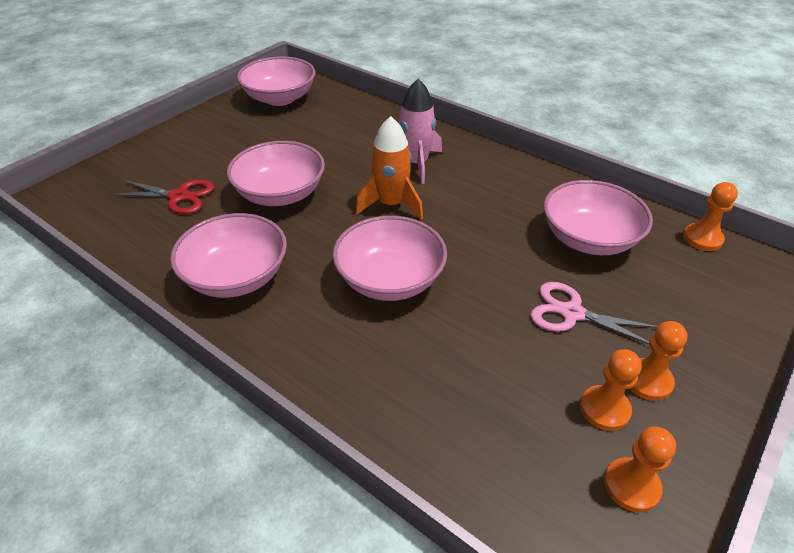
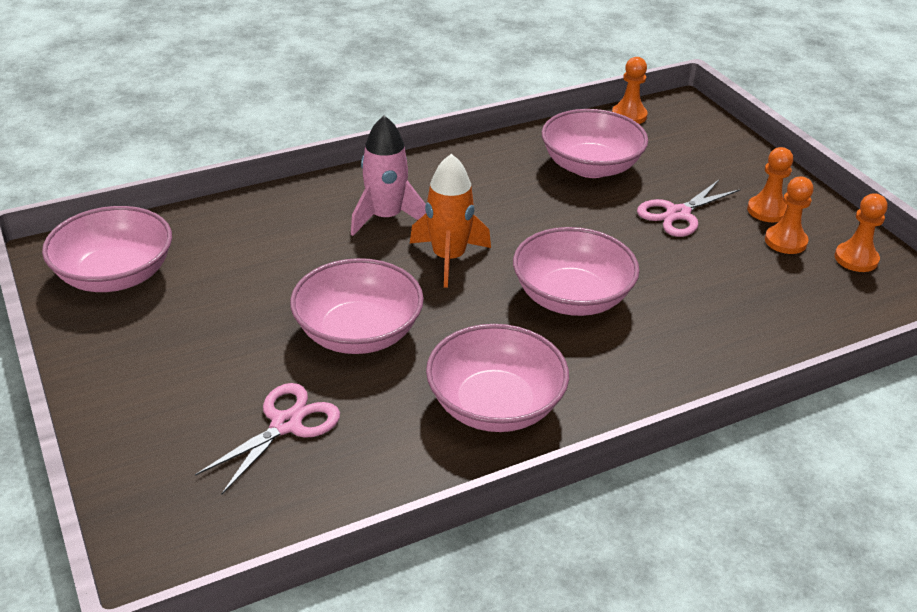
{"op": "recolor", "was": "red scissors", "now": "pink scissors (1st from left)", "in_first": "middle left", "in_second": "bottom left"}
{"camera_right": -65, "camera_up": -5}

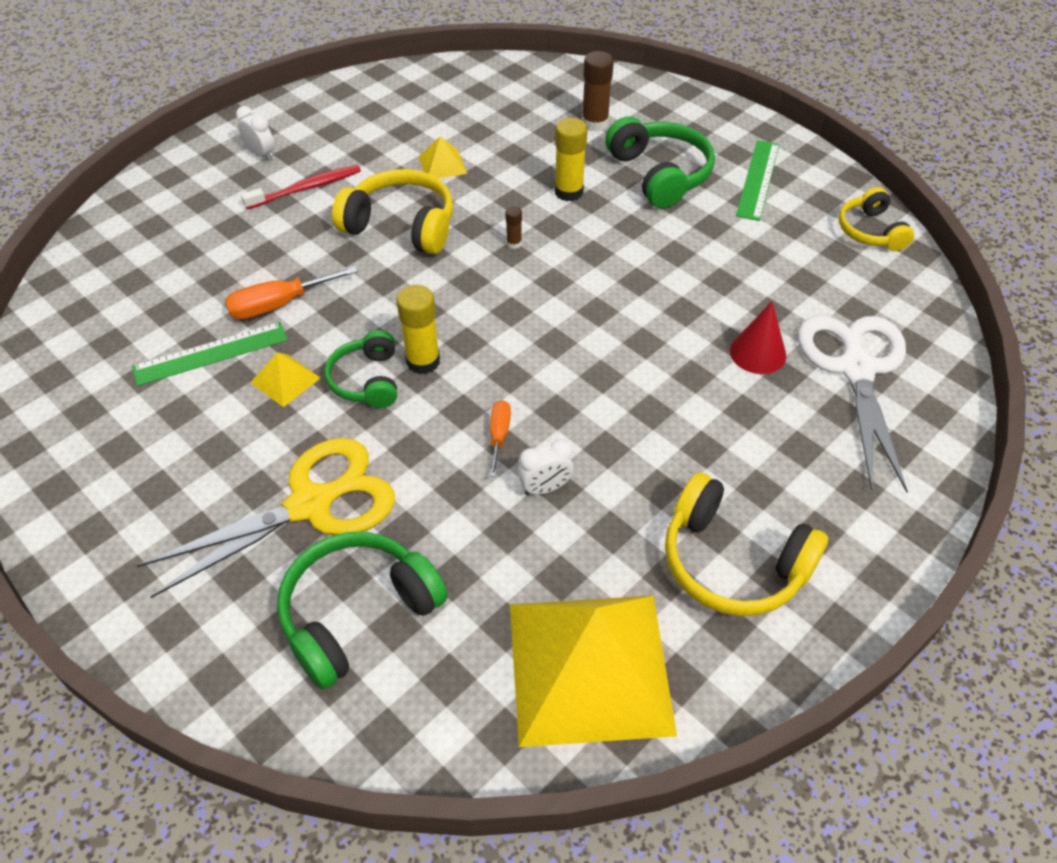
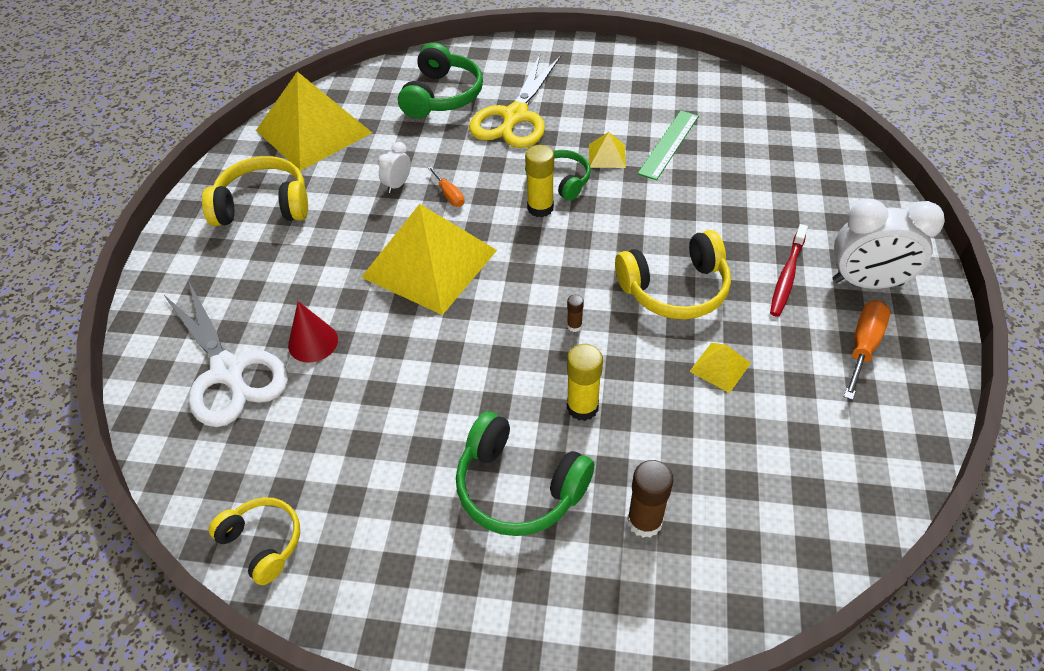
{"op": "move", "was": "orange screwdriver (1st from left in the first image)", "now": "orange screwdriver (2nd from left)", "in_first": "middle left", "in_second": "middle right"}
{"op": "resize", "was": "white clock (1st from left in the first image)", "in_first": "top left", "in_second": "middle right", "ratio": 2.07}
{"op": "delete", "was": "green ruler (2nd from left)", "in_first": "top right"}
{"op": "insert", "now": "yellow pyramid (2nd from left)", "in_second": "centre"}
{"camera_right": 145, "camera_up": 0}

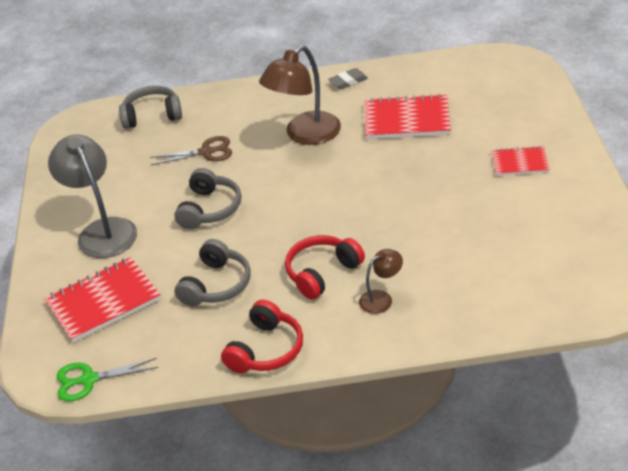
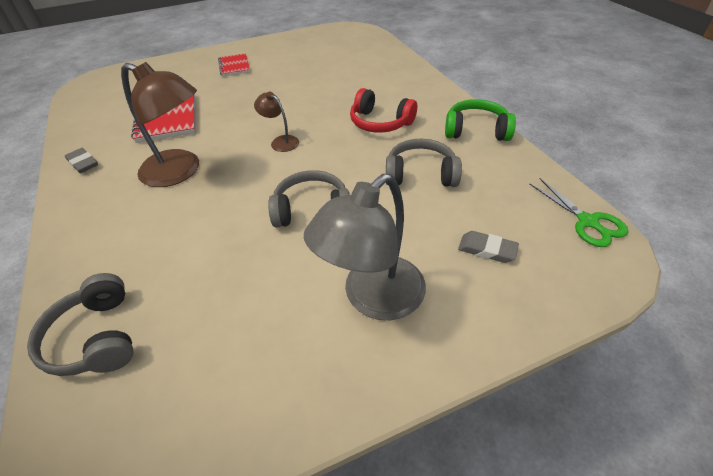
{"op": "replace", "was": "red notebook (1st from left)", "now": "grey eraser (2nd from left)", "in_first": "middle left", "in_second": "middle right"}
{"op": "delete", "was": "brown scissors", "in_first": "top left"}
{"op": "recolor", "was": "red headphones (1st from left)", "now": "green headphones", "in_first": "bottom centre", "in_second": "top right"}
{"op": "move", "was": "brown lamp (2nd from left)", "in_first": "centre", "in_second": "top centre"}
{"camera_right": -110, "camera_up": 5}

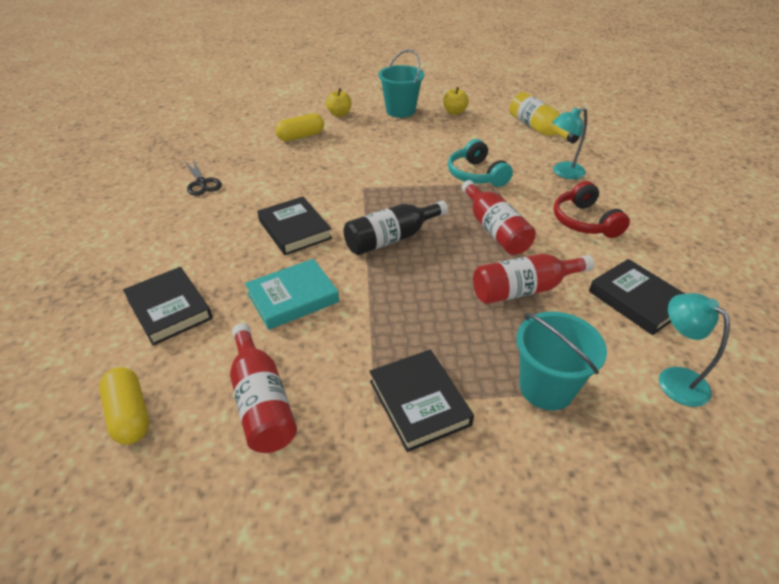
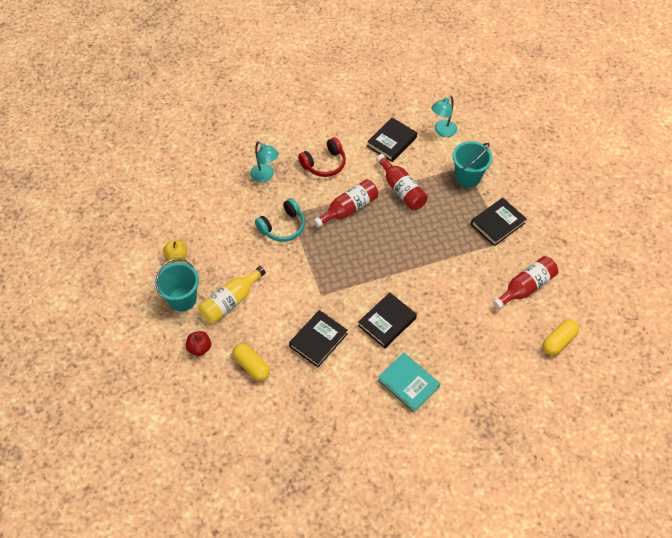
{"op": "move", "was": "black book (1st from left)", "in_first": "middle left", "in_second": "centre"}
{"op": "delete", "was": "black scissors", "in_first": "top left"}
{"op": "move", "was": "turquoise book", "in_first": "centre", "in_second": "bottom centre"}
{"op": "recolor", "was": "yellow apple (1st from left)", "now": "red apple", "in_first": "top centre", "in_second": "middle left"}
{"op": "delete", "was": "black bottle", "in_first": "centre"}
{"op": "move", "was": "yellow bottle", "in_first": "top right", "in_second": "centre"}
{"camera_right": -105, "camera_up": 15}

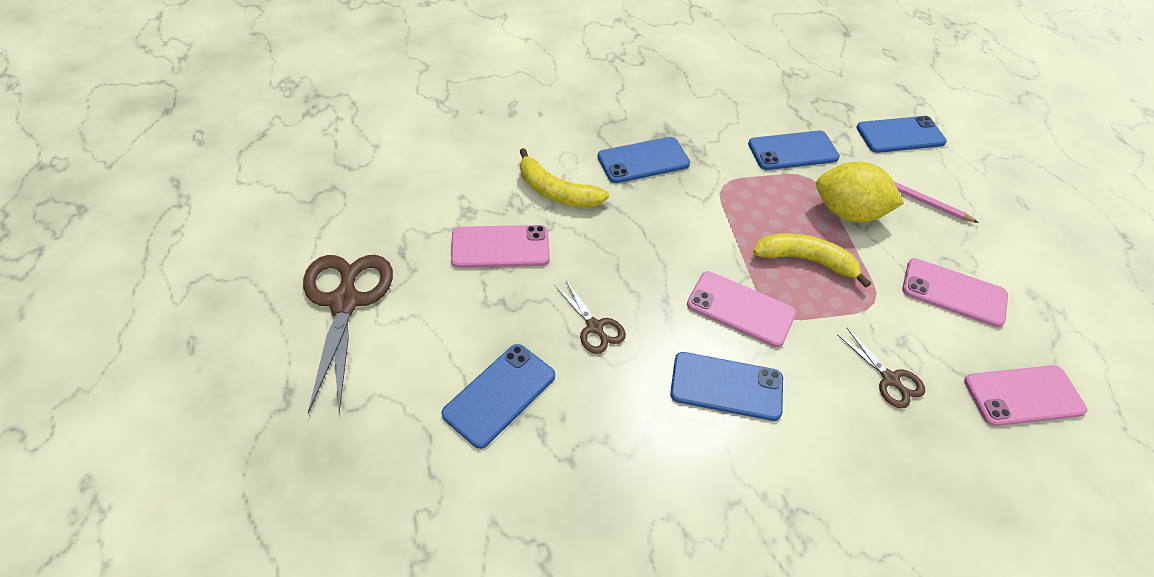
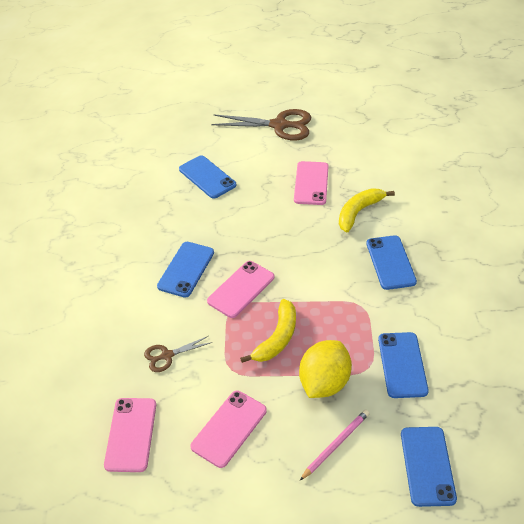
{"op": "delete", "was": "brown scissors (2nd from left)", "in_first": "centre"}
{"camera_right": 105, "camera_up": -5}

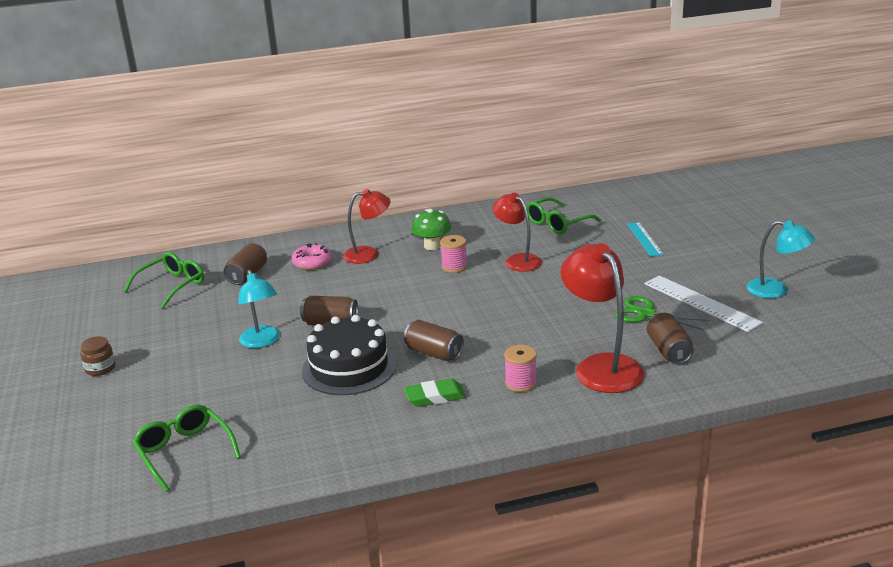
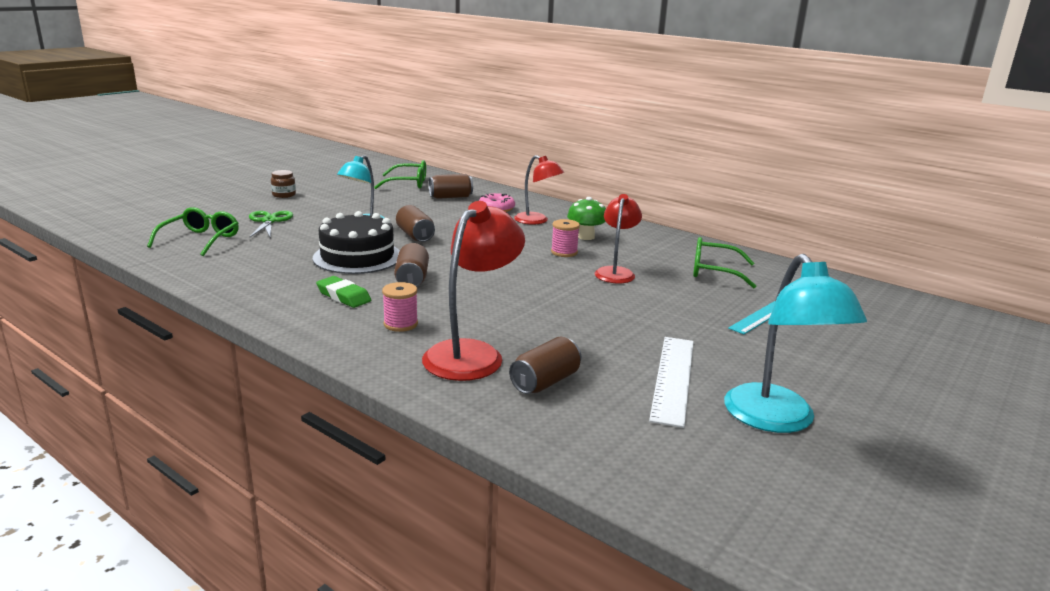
{"op": "move", "was": "green scissors", "in_first": "middle right", "in_second": "middle left"}
{"op": "resize", "was": "turquoise lamp (2nd from left)", "in_first": "middle right", "in_second": "middle right", "ratio": 1.53}
{"camera_right": 50, "camera_up": -5}

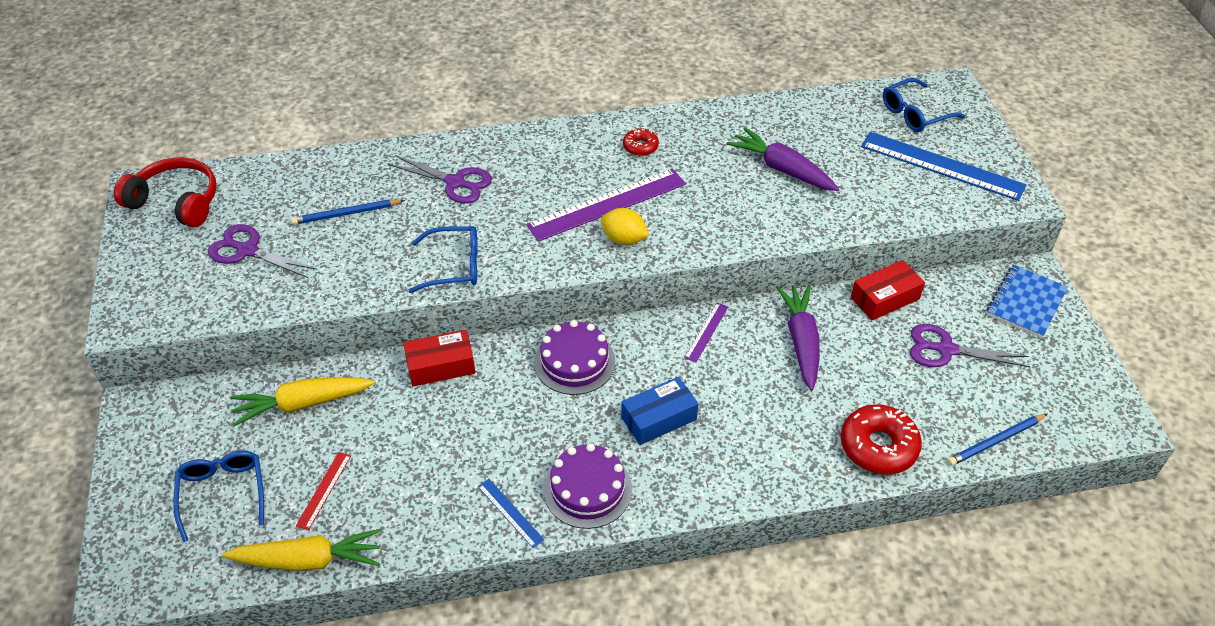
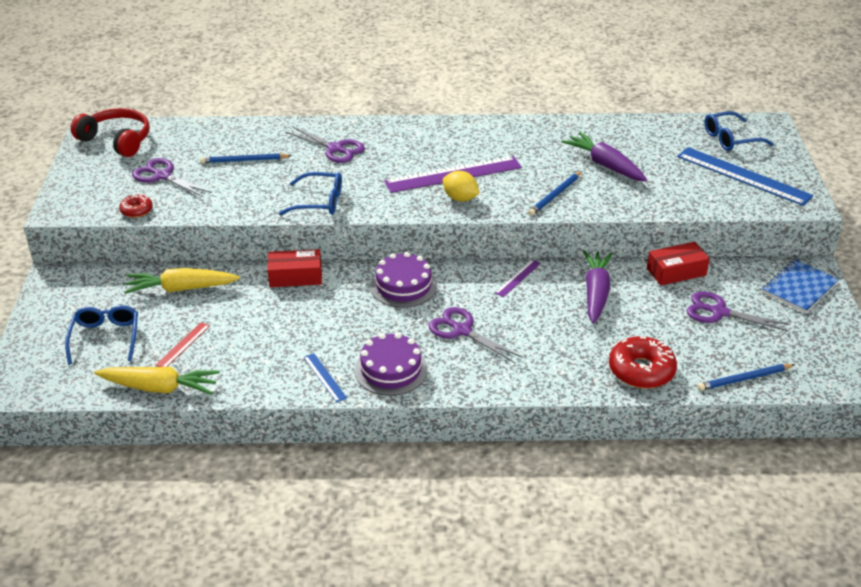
{"op": "replace", "was": "blue box", "now": "purple scissors (3rd from left)", "in_first": "centre", "in_second": "centre"}
{"op": "move", "was": "red donut (1st from left)", "in_first": "top centre", "in_second": "middle left"}
{"op": "insert", "now": "blue pencil (2nd from left)", "in_second": "top centre"}
{"camera_right": 10, "camera_up": -10}

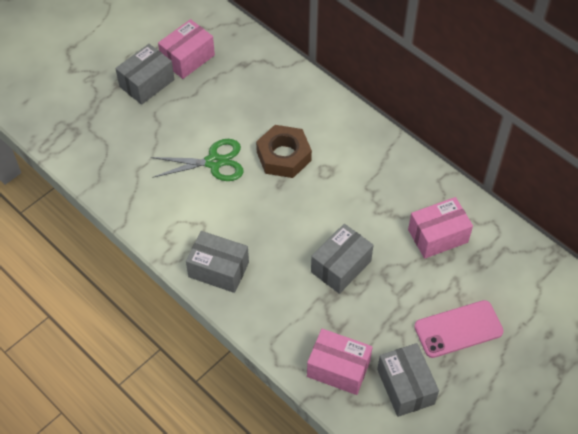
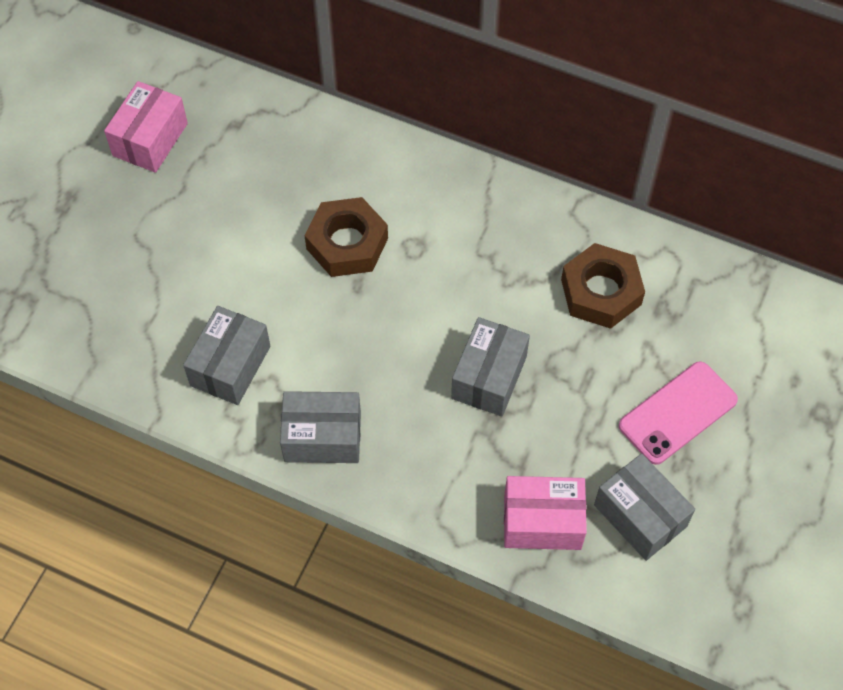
{"op": "move", "was": "grey box (1st from left)", "in_first": "top left", "in_second": "middle left"}
{"op": "delete", "was": "green scissors", "in_first": "centre"}
{"op": "replace", "was": "pink box (3rd from left)", "now": "brown nut (2nd from left)", "in_first": "middle right", "in_second": "middle right"}
{"camera_right": -20, "camera_up": 5}

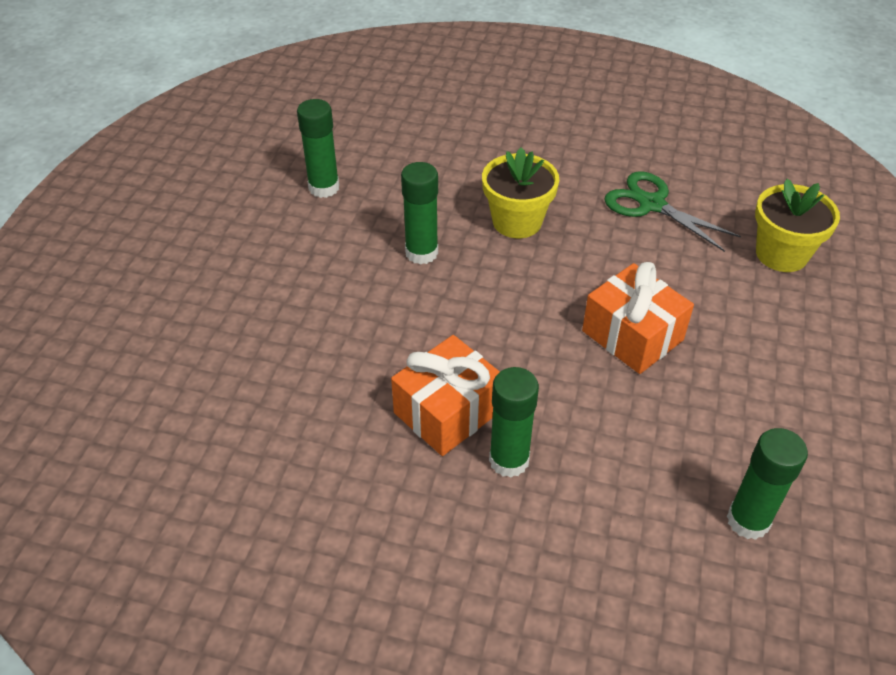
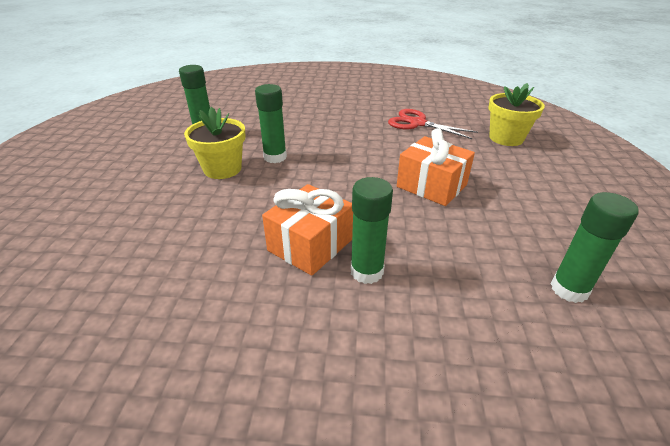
{"op": "move", "was": "yellow flower pot (1st from left)", "in_first": "top centre", "in_second": "top left"}
{"op": "recolor", "was": "green scissors", "now": "red scissors", "in_first": "top right", "in_second": "top centre"}
{"camera_right": -10, "camera_up": -10}

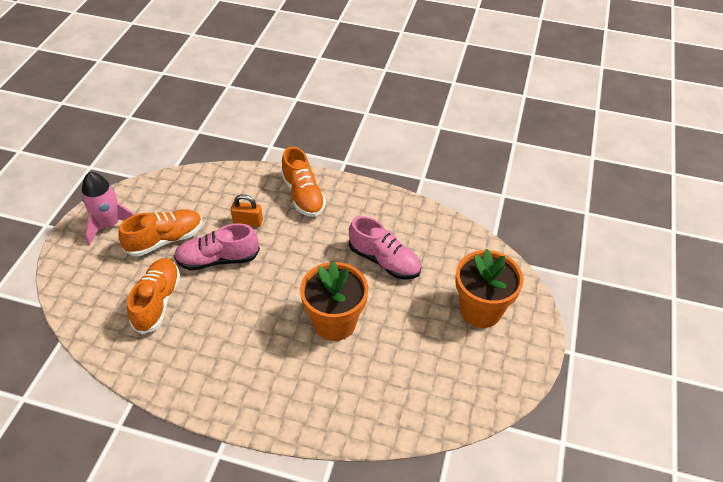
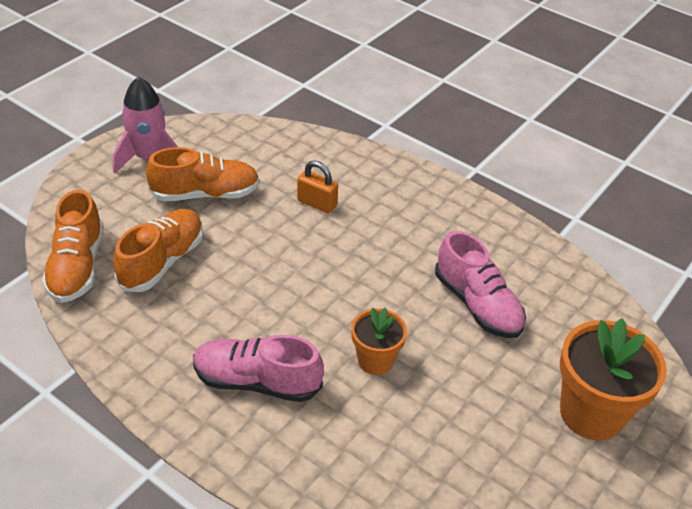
{"op": "move", "was": "pink shoe (1st from left)", "in_first": "middle left", "in_second": "bottom centre"}
{"op": "move", "was": "orange shoe (3rd from left in the first image)", "now": "orange shoe (1st from left)", "in_first": "centre", "in_second": "middle left"}
{"op": "resize", "was": "orange flower pot (1st from left)", "in_first": "centre", "in_second": "bottom centre", "ratio": 0.58}
{"camera_right": 20, "camera_up": -5}

